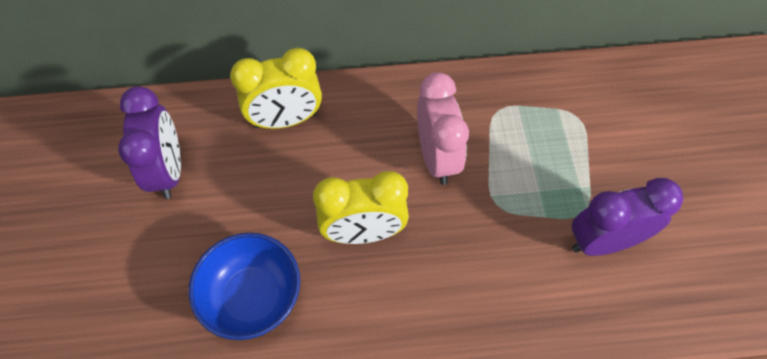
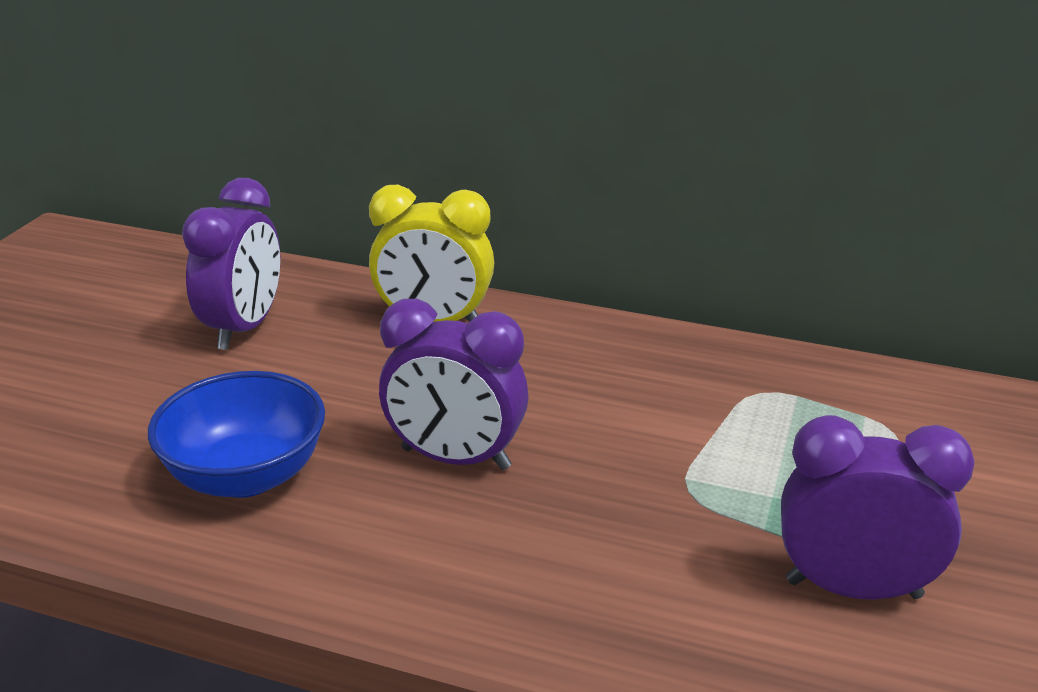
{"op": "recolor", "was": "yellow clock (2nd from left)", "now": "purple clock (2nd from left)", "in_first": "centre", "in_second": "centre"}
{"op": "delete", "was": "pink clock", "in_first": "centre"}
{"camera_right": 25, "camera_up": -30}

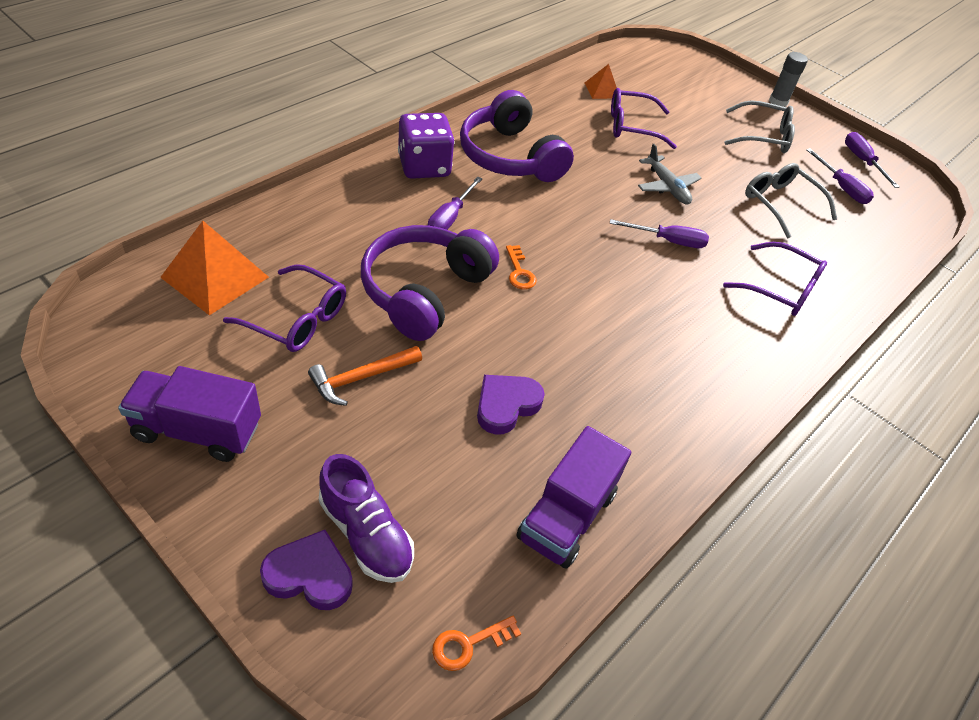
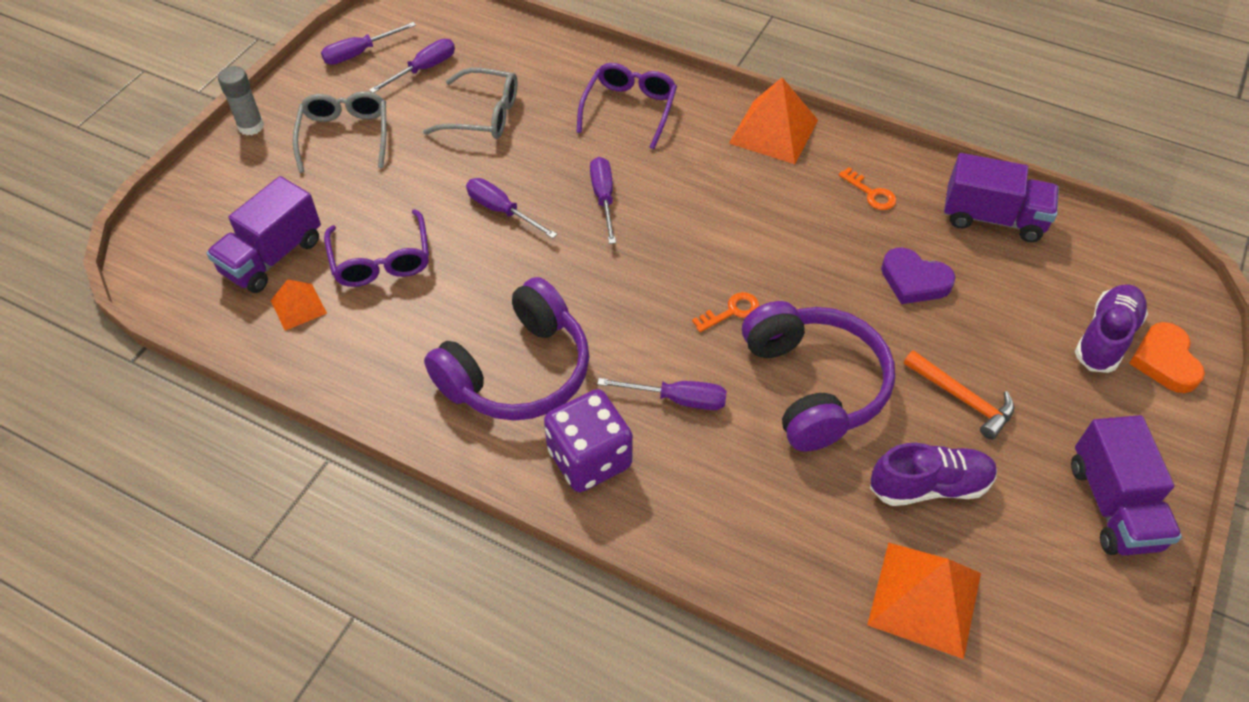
{"op": "replace", "was": "purple glasses (1st from left)", "now": "purple shoe (1st from left)", "in_first": "middle left", "in_second": "bottom right"}
{"op": "recolor", "was": "purple heart (1st from left)", "now": "orange heart", "in_first": "bottom left", "in_second": "middle right"}
{"op": "rotate", "was": "purple headphones (1st from left in the first image)", "in_first": "centre", "in_second": "centre", "clockwise": -120}
{"op": "move", "was": "orange key (1st from left in the first image)", "now": "orange key (2nd from left)", "in_first": "bottom centre", "in_second": "top right"}
{"op": "replace", "was": "grey plane", "now": "purple screwdriver (3rd from left)", "in_first": "top right", "in_second": "top centre"}
{"op": "rotate", "was": "grey glasses (2nd from left)", "in_first": "top right", "in_second": "top centre", "clockwise": -120}
{"op": "insert", "now": "purple truck (1st from left)", "in_second": "middle left"}
{"op": "insert", "now": "orange pyramid (2nd from left)", "in_second": "top centre"}
{"camera_right": -100, "camera_up": 5}

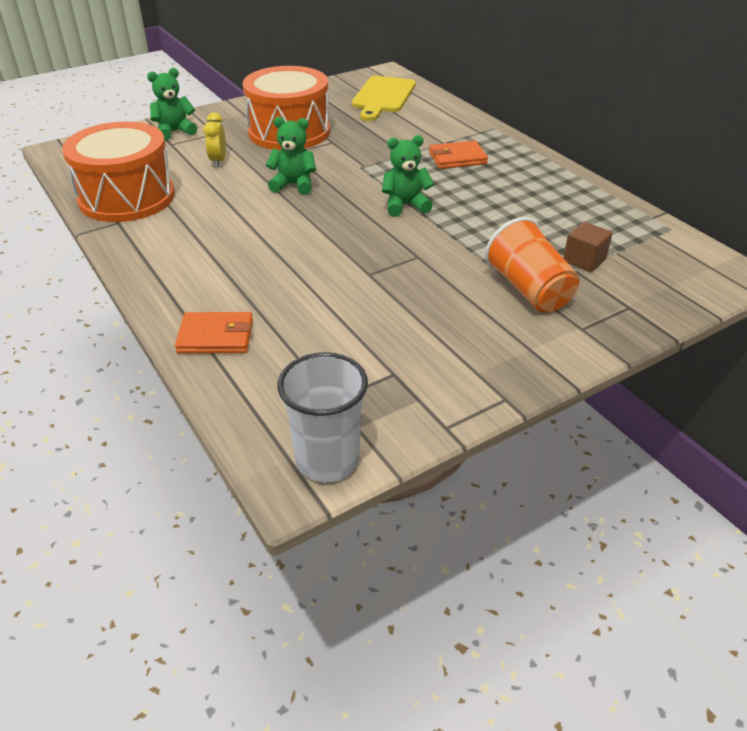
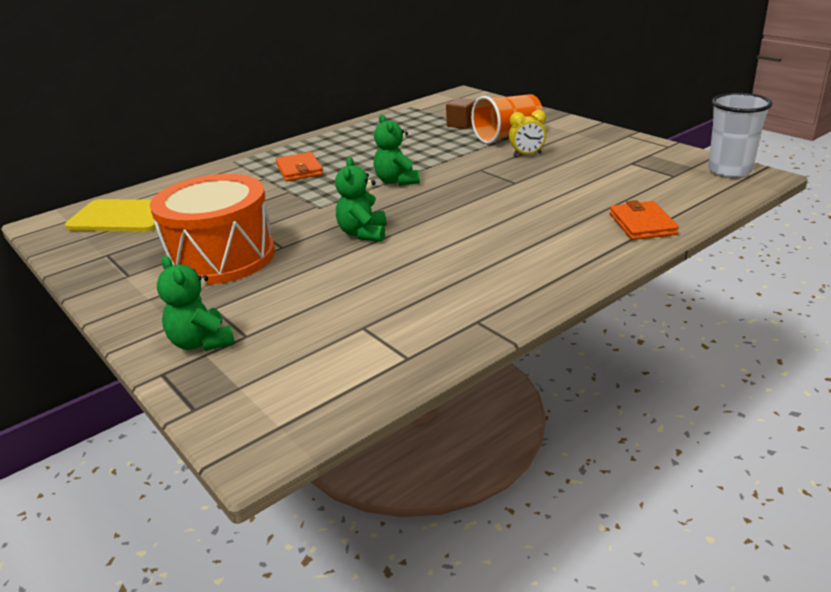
{"op": "delete", "was": "orange drum (1st from left)", "in_first": "top left"}
{"op": "move", "was": "yellow clock", "in_first": "top left", "in_second": "top centre"}
{"camera_right": -95, "camera_up": -10}

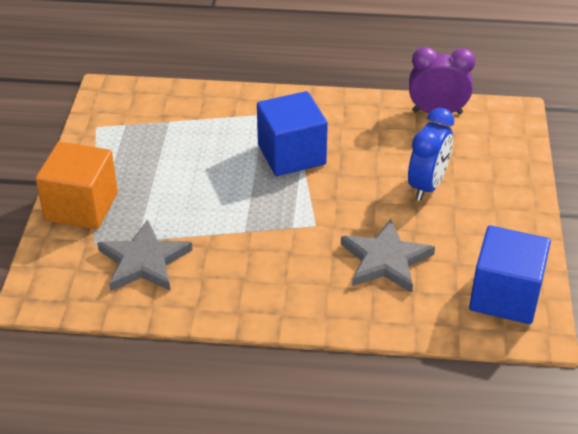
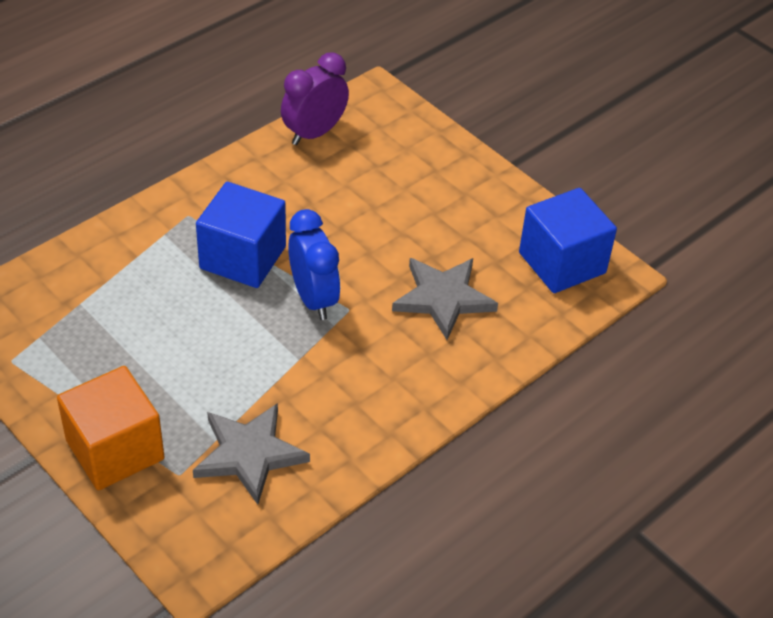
{"op": "move", "was": "blue clock", "in_first": "middle right", "in_second": "centre"}
{"camera_right": -50, "camera_up": 5}

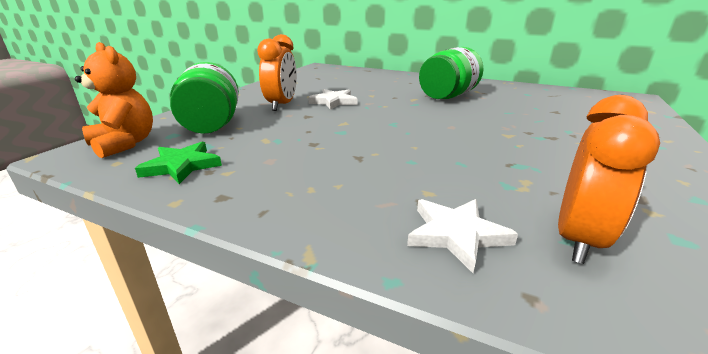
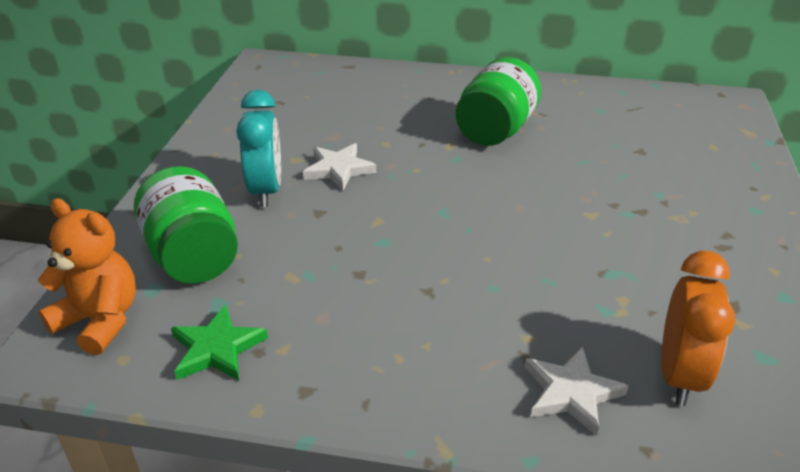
{"op": "recolor", "was": "orange clock (1st from left)", "now": "turquoise clock", "in_first": "top centre", "in_second": "top left"}
{"camera_right": -15, "camera_up": 10}

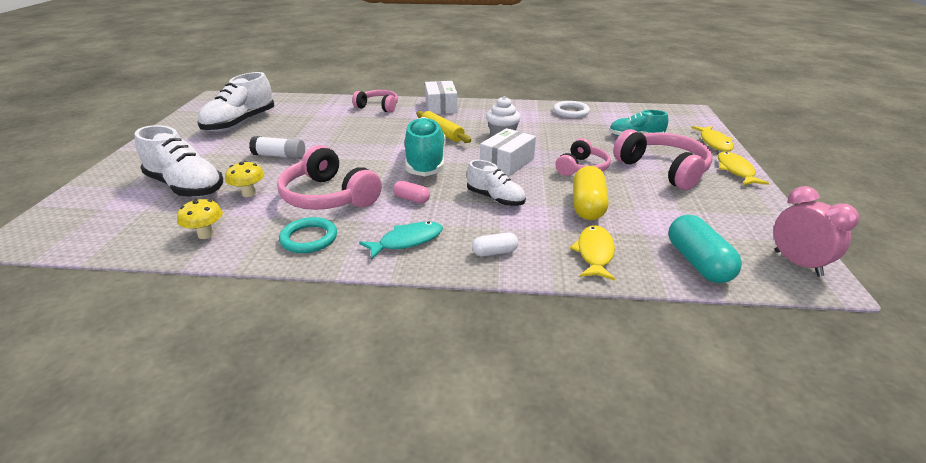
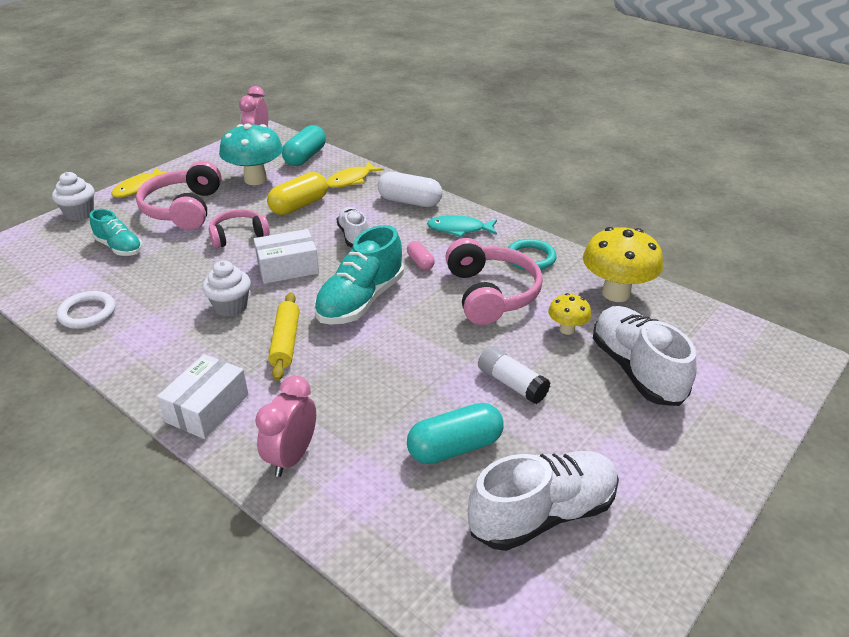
{"op": "resize", "was": "yellow mushroom (1st from left in the first image)", "in_first": "middle left", "in_second": "middle right", "ratio": 1.93}
{"op": "replace", "was": "pink headphones (2nd from left)", "now": "pink clock (2nd from left)", "in_first": "top centre", "in_second": "bottom centre"}
{"op": "resize", "was": "white capsule", "in_first": "centre", "in_second": "top centre", "ratio": 1.84}
{"op": "replace", "was": "yellow fish (2nd from left)", "now": "white cupcake (1st from left)", "in_first": "top right", "in_second": "top left"}
{"op": "insert", "now": "turquoise mushroom", "in_second": "top left"}
{"op": "insert", "now": "turquoise capsule (2nd from left)", "in_second": "bottom centre"}
{"camera_right": -145, "camera_up": 5}

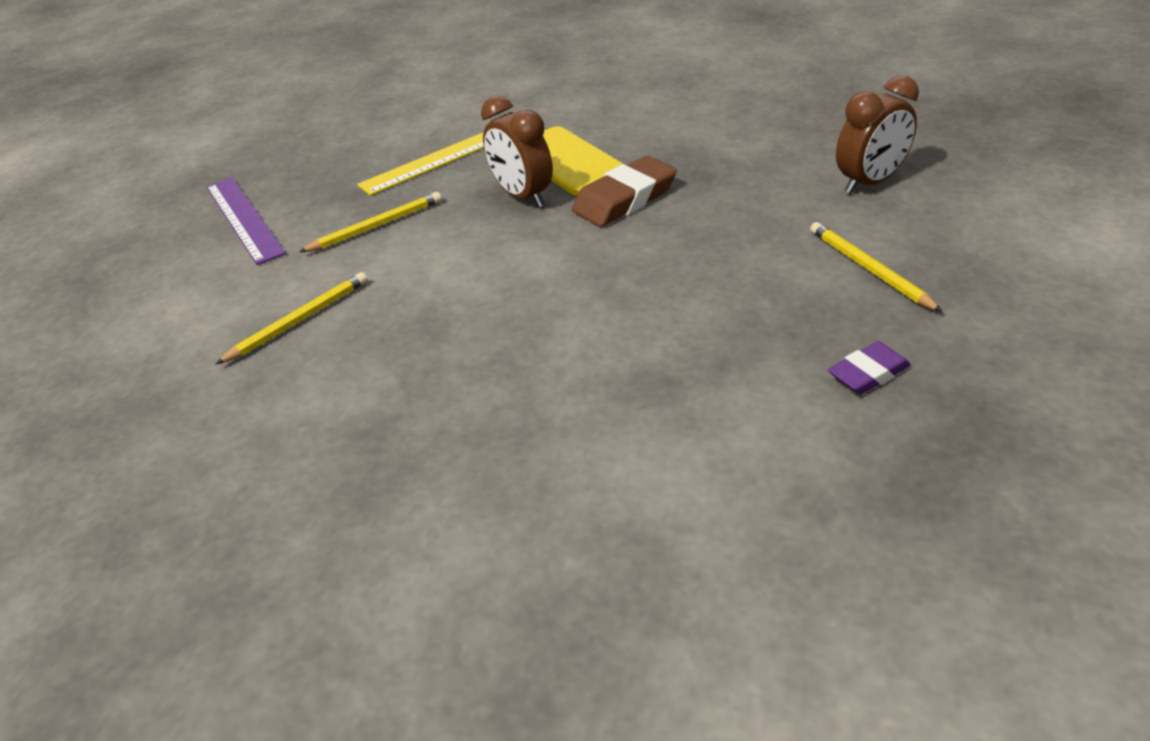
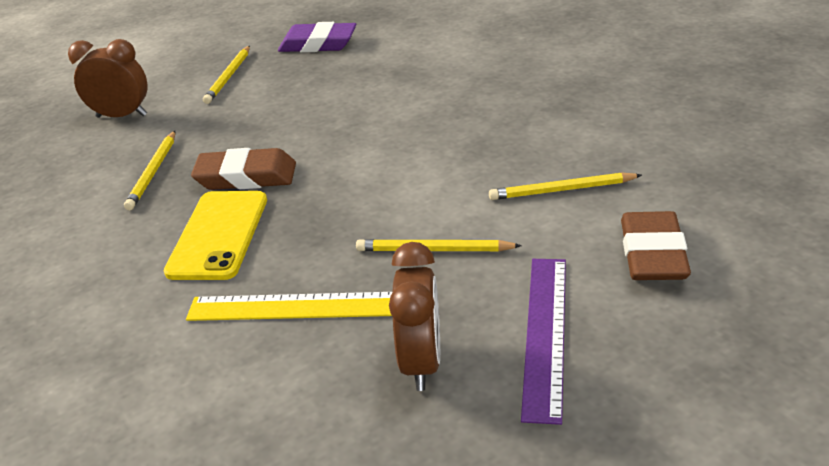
{"op": "move", "was": "brown clock (1st from left in the first image)", "now": "brown clock (2nd from left)", "in_first": "top centre", "in_second": "bottom centre"}
{"op": "resize", "was": "purple eraser", "in_first": "middle right", "in_second": "top centre", "ratio": 1.68}
{"op": "insert", "now": "yellow pencil (1st from left)", "in_second": "middle left"}
{"op": "insert", "now": "brown eraser (2nd from left)", "in_second": "middle right"}
{"camera_right": -140, "camera_up": -5}

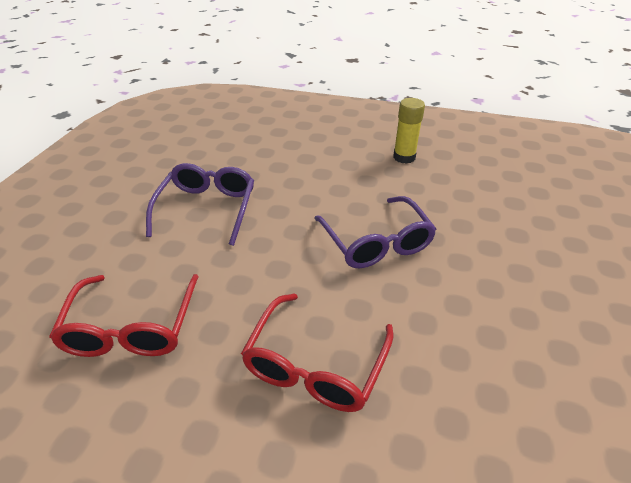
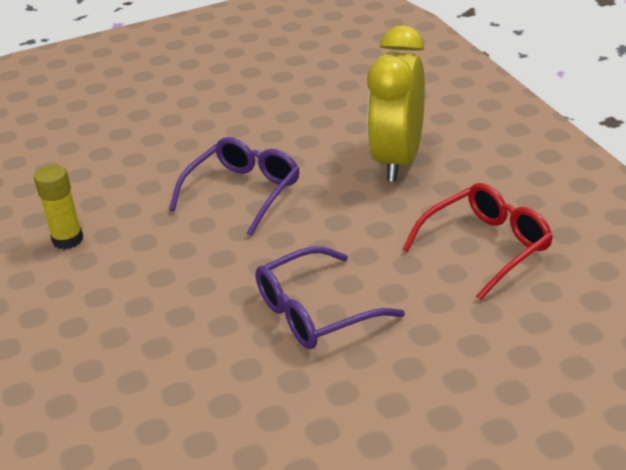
{"op": "replace", "was": "red glasses (2nd from left)", "now": "yellow clock", "in_first": "bottom centre", "in_second": "top centre"}
{"camera_right": -125, "camera_up": -5}

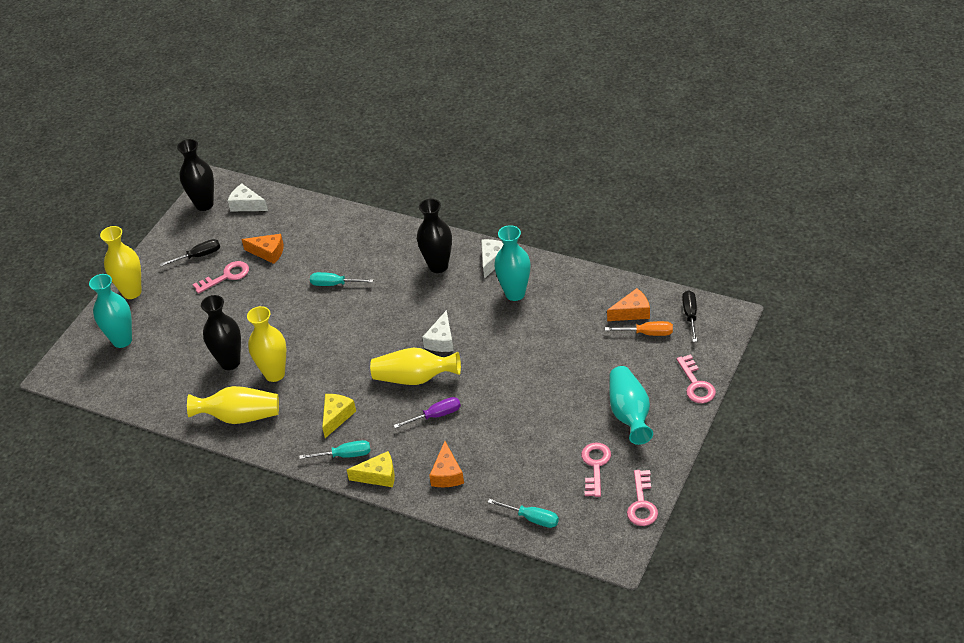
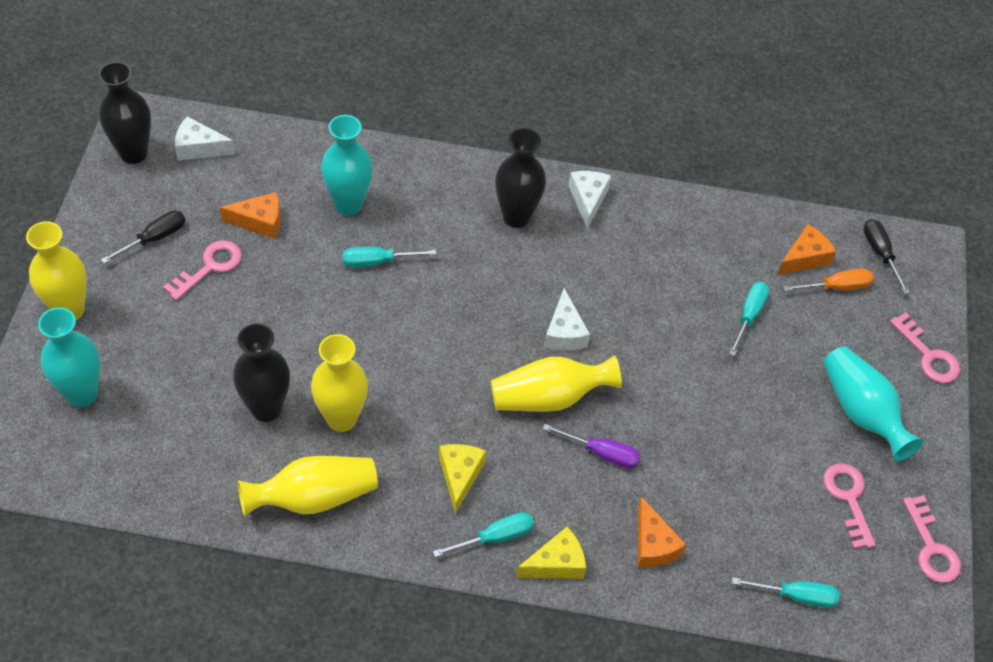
{"op": "rotate", "was": "purple screwdriver", "in_first": "centre", "in_second": "bottom centre", "clockwise": 60}
{"op": "move", "was": "turquoise vase (2nd from left)", "in_first": "centre", "in_second": "top centre"}
{"op": "insert", "now": "turquoise screwdriver (3rd from left)", "in_second": "middle right"}
{"camera_right": -25, "camera_up": 10}

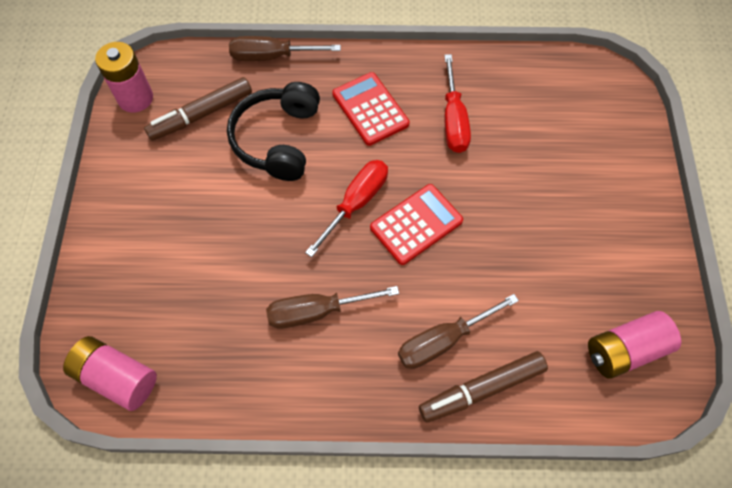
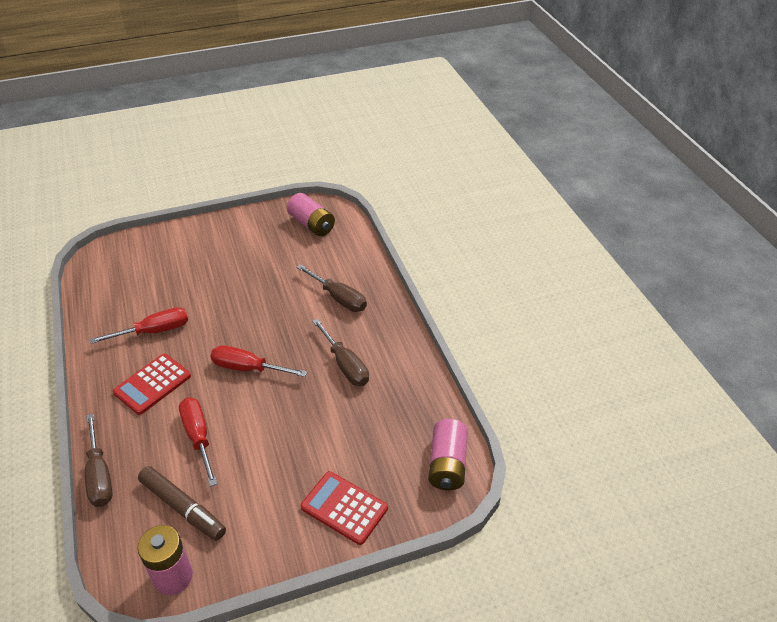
{"op": "replace", "was": "black headphones", "now": "red screwdriver (2nd from left)", "in_first": "top centre", "in_second": "bottom left"}
{"op": "move", "was": "red calculator (2nd from left)", "in_first": "centre", "in_second": "bottom centre"}
{"op": "delete", "was": "brown marker (2nd from left)", "in_first": "bottom centre"}
{"camera_right": -110, "camera_up": -20}

